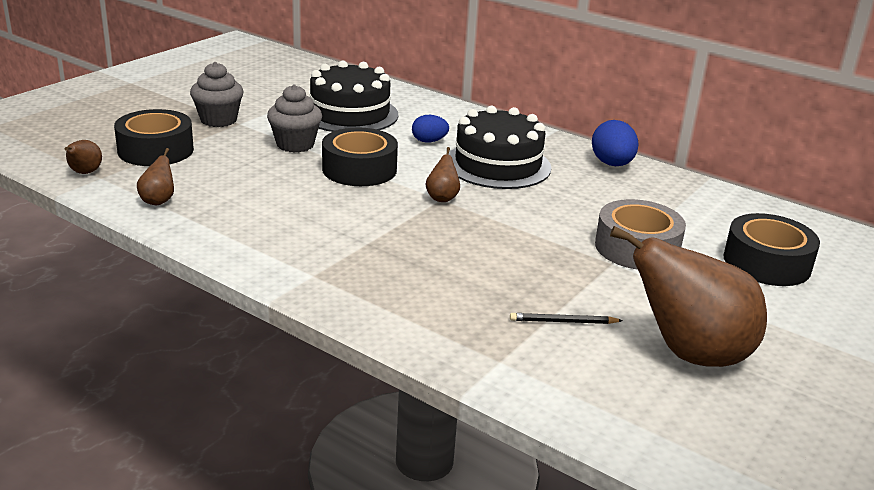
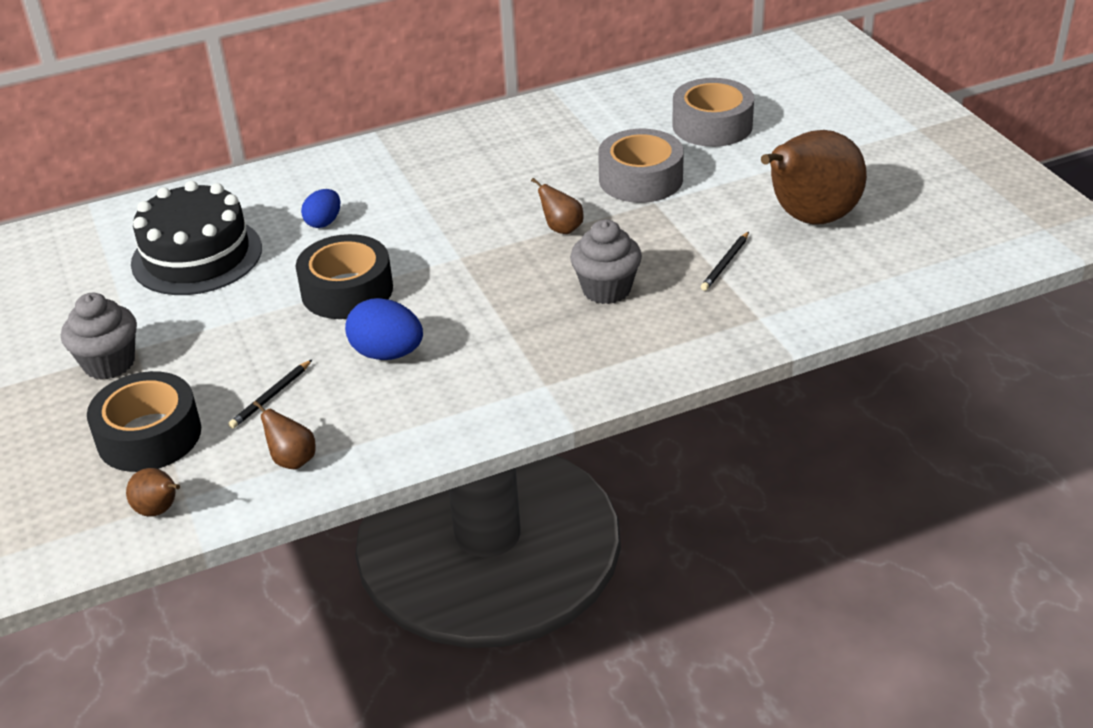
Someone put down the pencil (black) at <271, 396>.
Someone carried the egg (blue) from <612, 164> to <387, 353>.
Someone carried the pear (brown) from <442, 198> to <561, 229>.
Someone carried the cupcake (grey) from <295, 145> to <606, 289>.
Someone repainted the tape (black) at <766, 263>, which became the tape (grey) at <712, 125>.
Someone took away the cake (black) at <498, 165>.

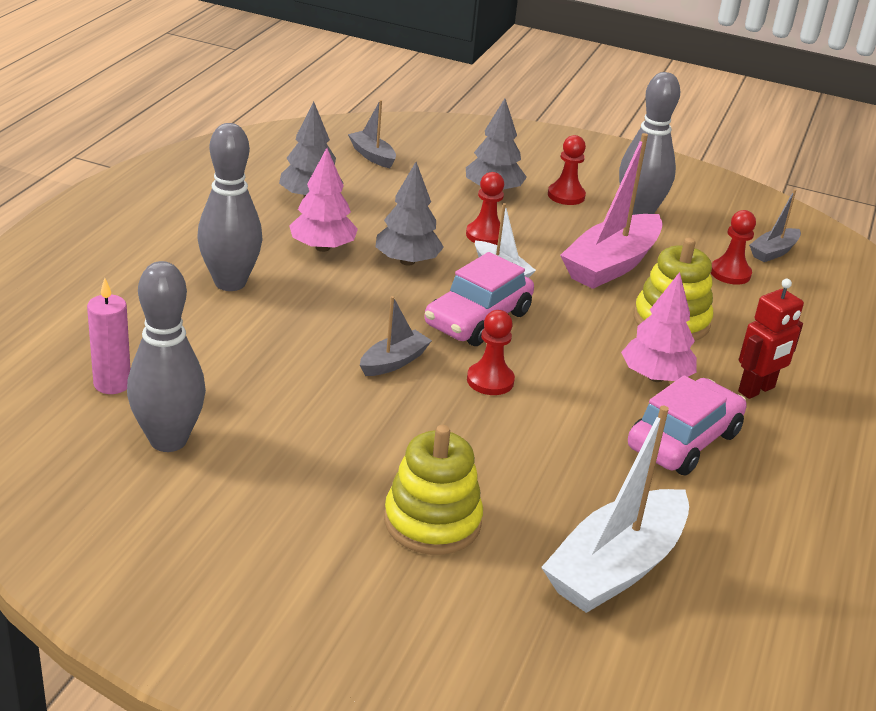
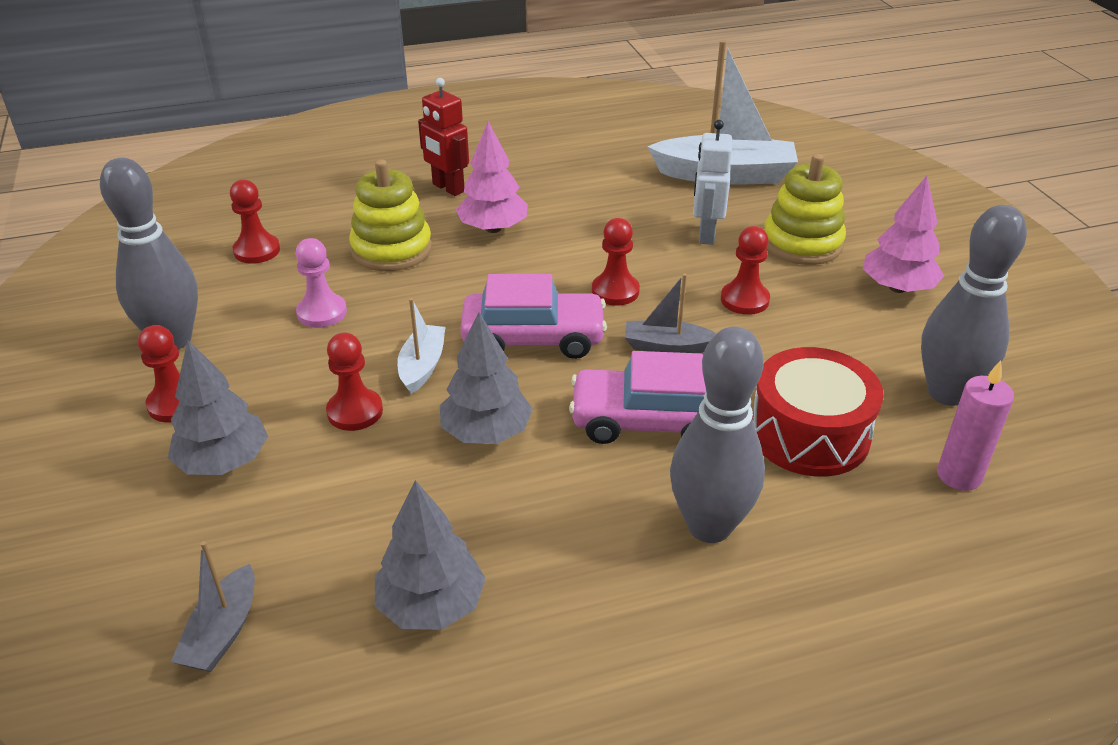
Someone swapped the boat (pink) at <611, 265> for the pawn (pink) at <322, 312>.
Someone rotated the robot (red) at <756, 390> by 150 degrees counterclockwise.
Someone carried the car (pink) from <683, 440> to <648, 421>.
Someone put down the robot (white) at <706, 234>.
Someone put down the pawn (red) at <744, 300>.
Someone put down the drum (red) at <809, 434>.
Someone carried the tree (pink) from <322, 247> to <897, 288>.
Someone took away the boat (grey) at <773, 252>.

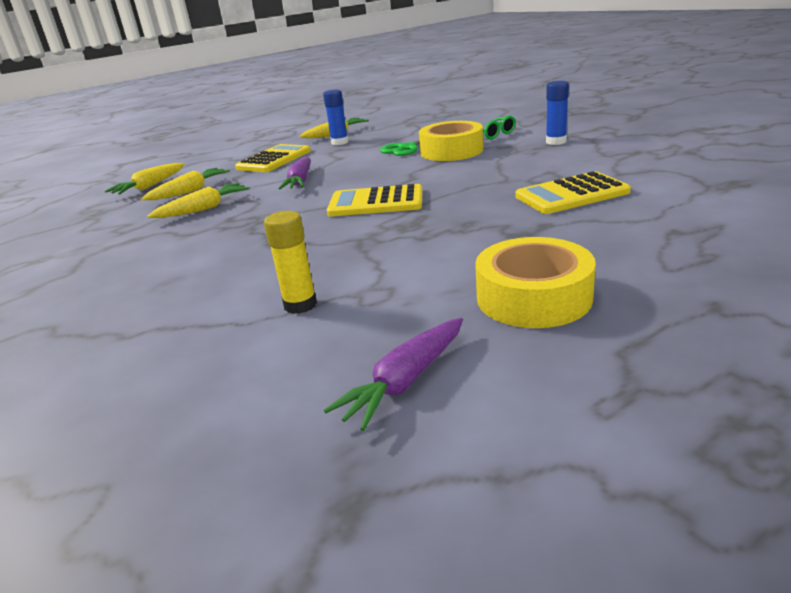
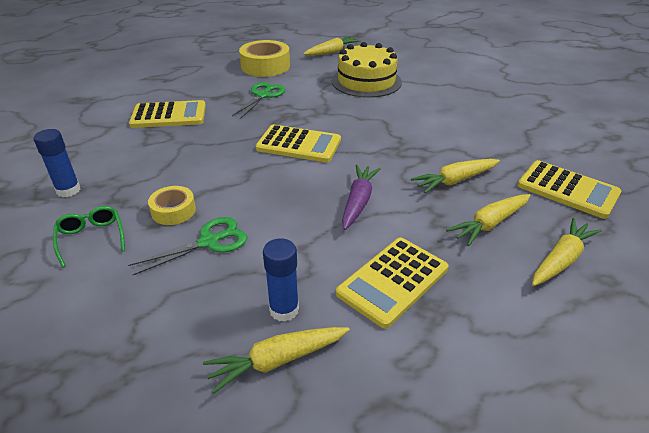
Someone scaled the tape (yellow) at <451, 151> by 0.57.
Someone put down the scissors (green) at <263, 95>.
Someone repainted the carrot (purple) at <405, 382>, which became the carrot (yellow) at <332, 52>.
Someone swapped the glue stick (yellow) at <300, 305> for the cake (yellow) at <366, 81>.
Someone put down the calculator (yellow) at <567, 189>.

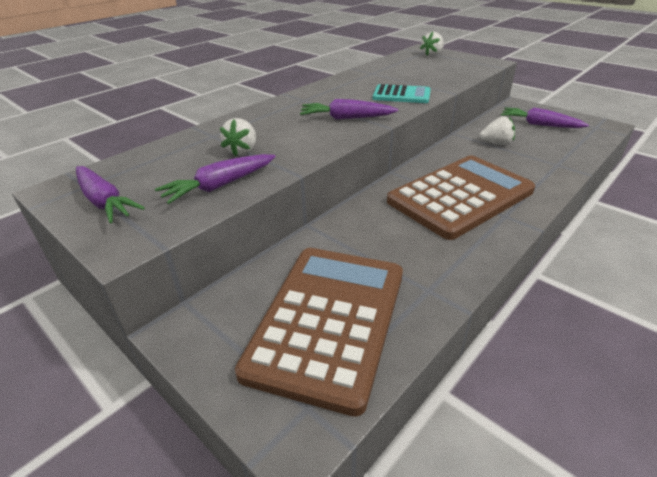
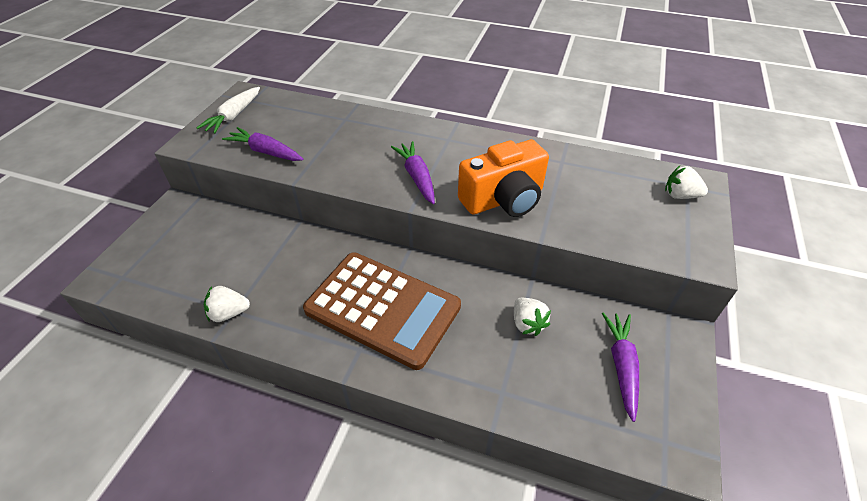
Someone repainted the carrot (purple) at <104, 202>, which became the carrot (white) at <233, 116>.
Someone carried the strawberry (white) from <242, 151> to <229, 313>.
Someone swapped the calculator (turquoise) at <401, 95> for the camera (orange) at <503, 199>.
Someone took away the calculator (brown) at <328, 321>.

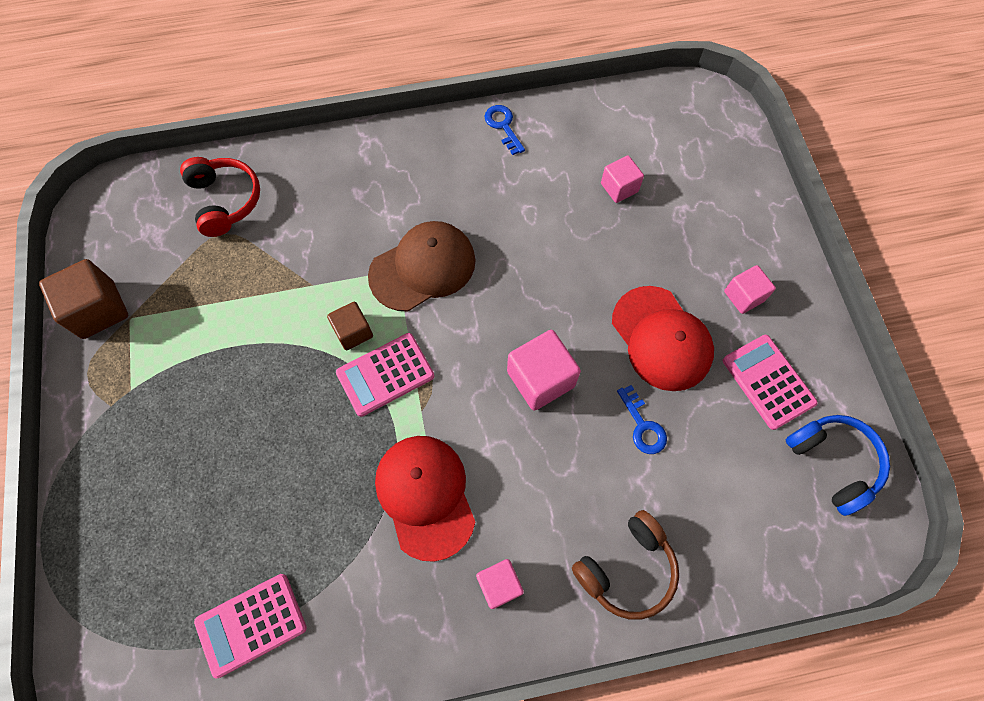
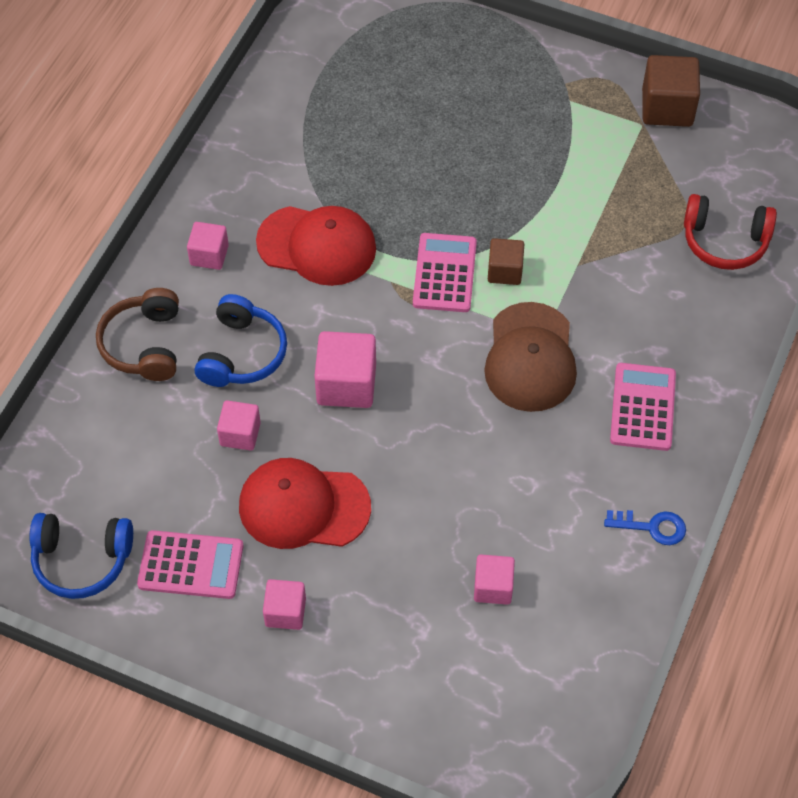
Someone put down the headphones (blue) at <242, 353>.
Someone swapped the key (blue) at <643, 426> for the cube (pink) at <240, 434>.
Someone carried the calculator (pink) from <251, 624> to <643, 407>.

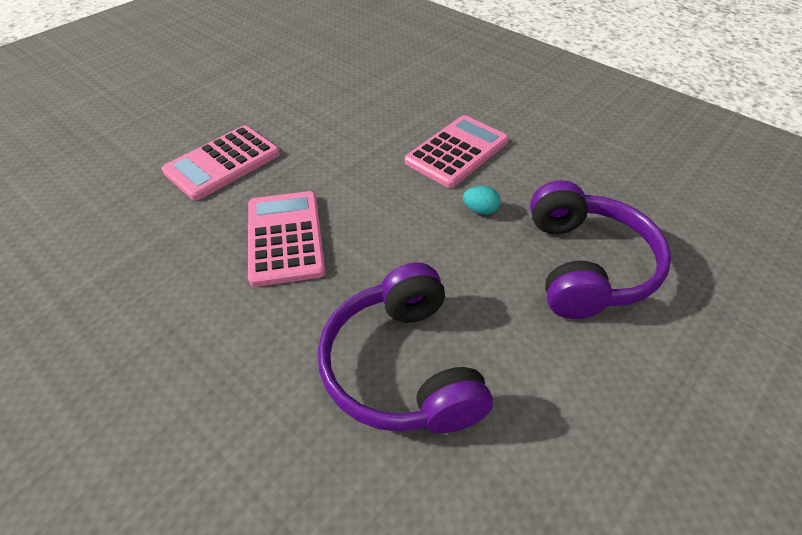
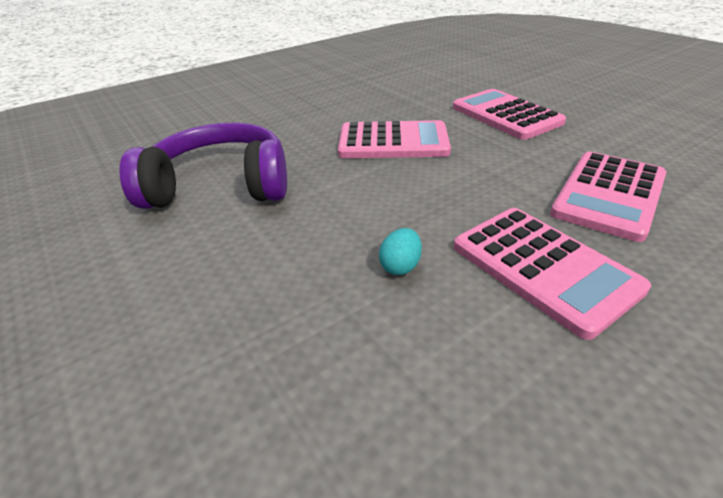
Someone put down the calculator (pink) at <609, 195>.
Someone took away the headphones (purple) at <586, 265>.

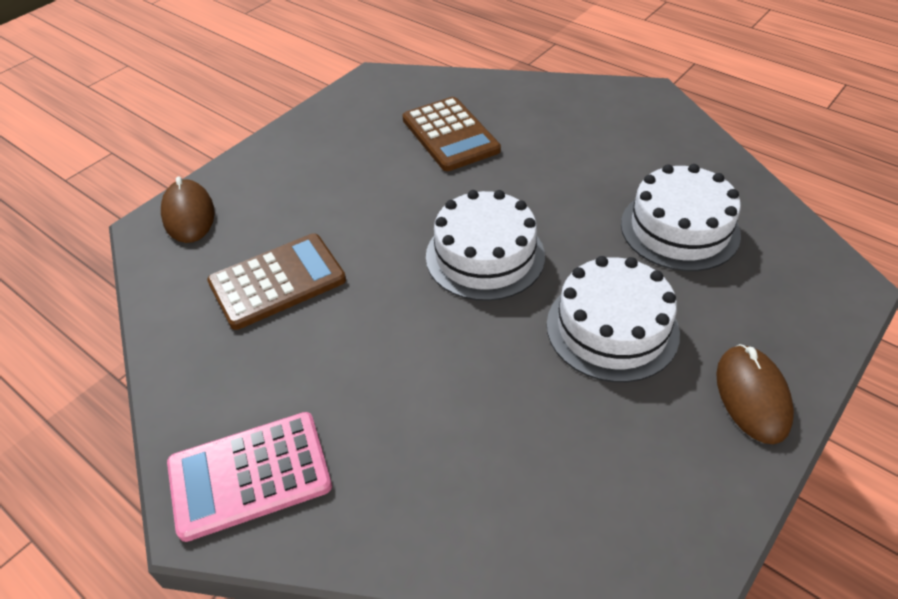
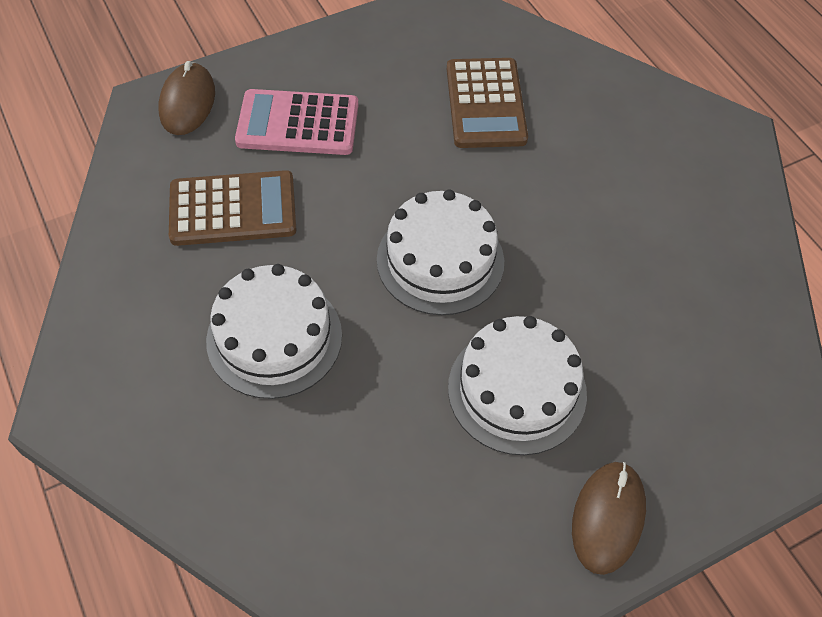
Someone carried the cake (white) from <679, 229> to <274, 337>.
Someone carried the calculator (pink) from <250, 475> to <298, 123>.

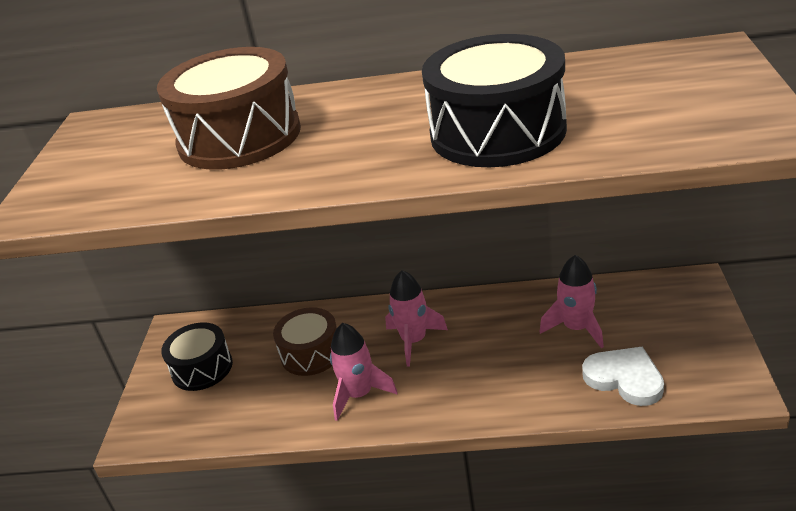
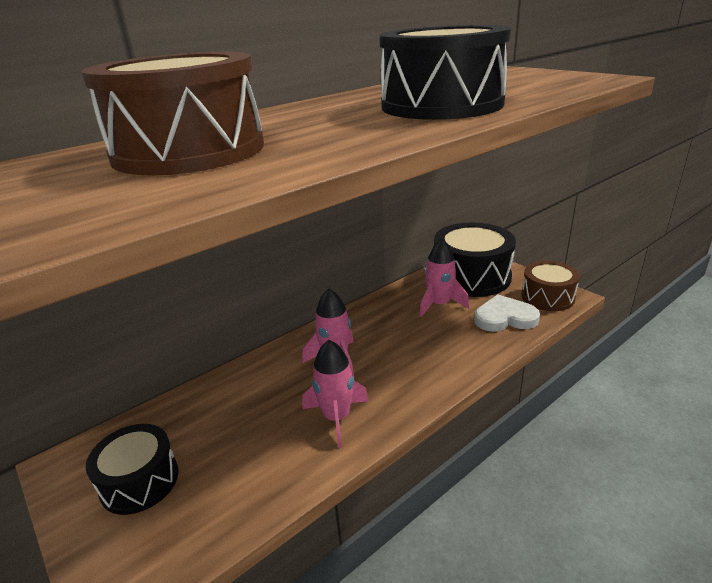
Someone put down the drum (black) at <471, 276>.
Someone carried the drum (brown) from <311, 353> to <547, 297>.

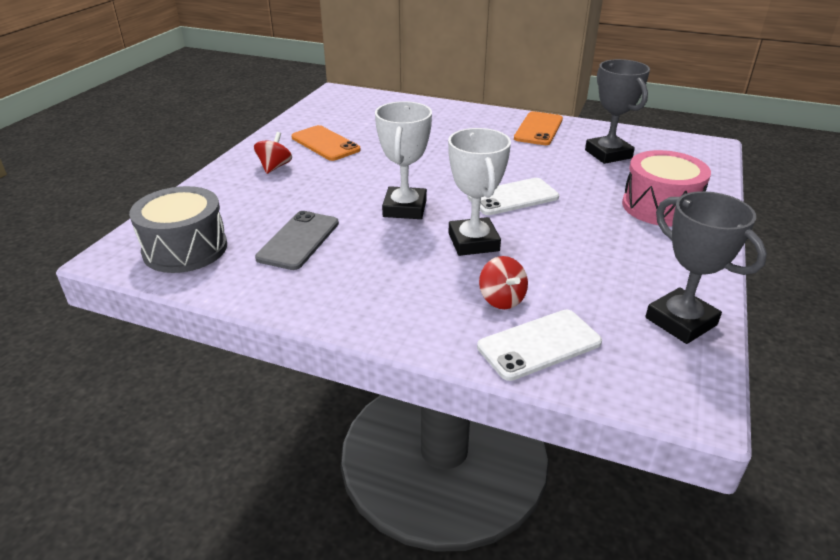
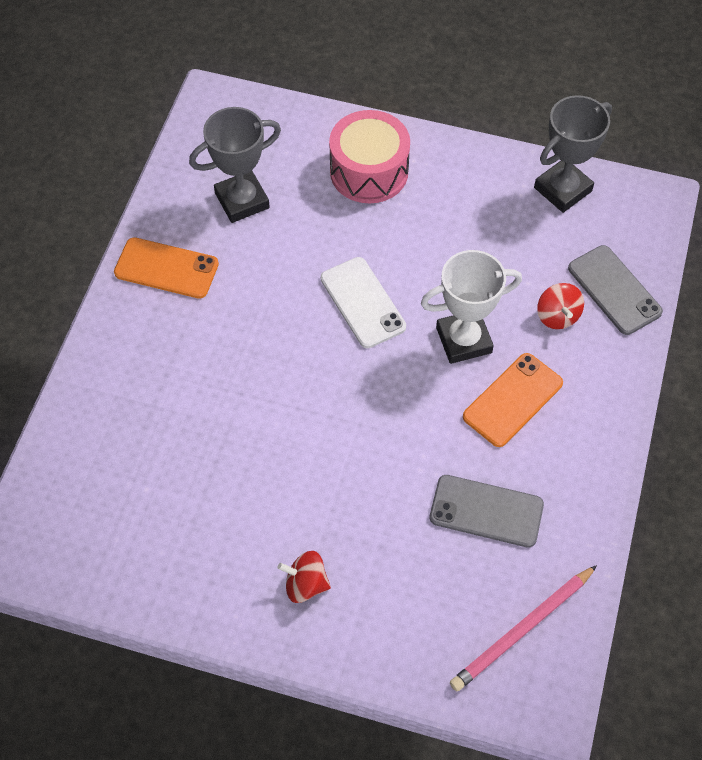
Someone swapped the drum (grey) at <185, 249> for the pencil (pink) at <522, 630>.
Someone carried the phone (orange) from <325, 143> to <512, 400>.
Someone rotated the spinning top (red) at <501, 299> by 105 degrees clockwise.
Someone repainted the phone (white) at <539, 345>, which became the phone (grey) at <614, 290>.
Someone took away the trophy (white) at <405, 208>.

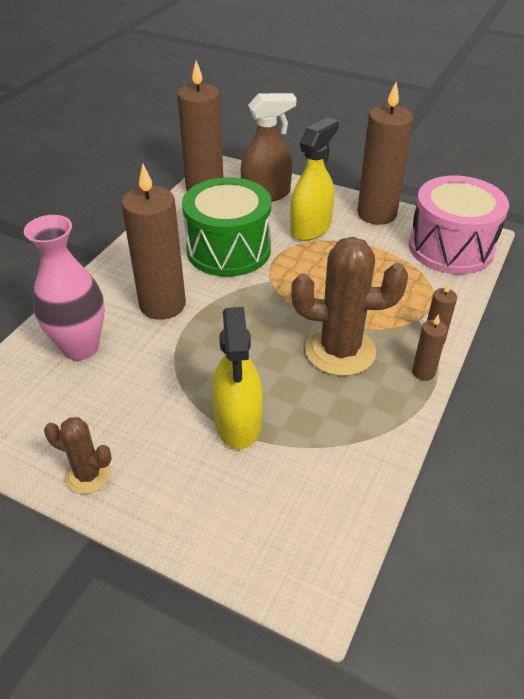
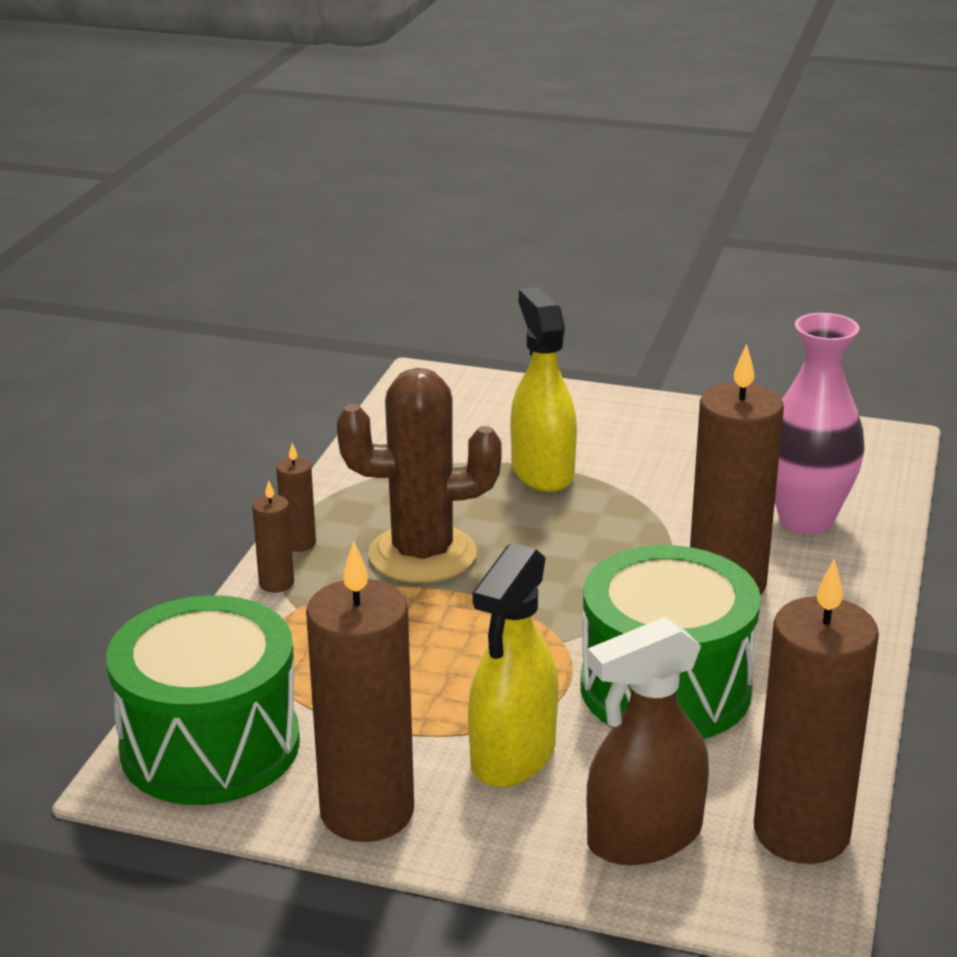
Someone repainted the drum (pink) at <451, 247>, which became the drum (green) at <210, 745>.
Someone took away the cactus (brown) at <88, 475>.

